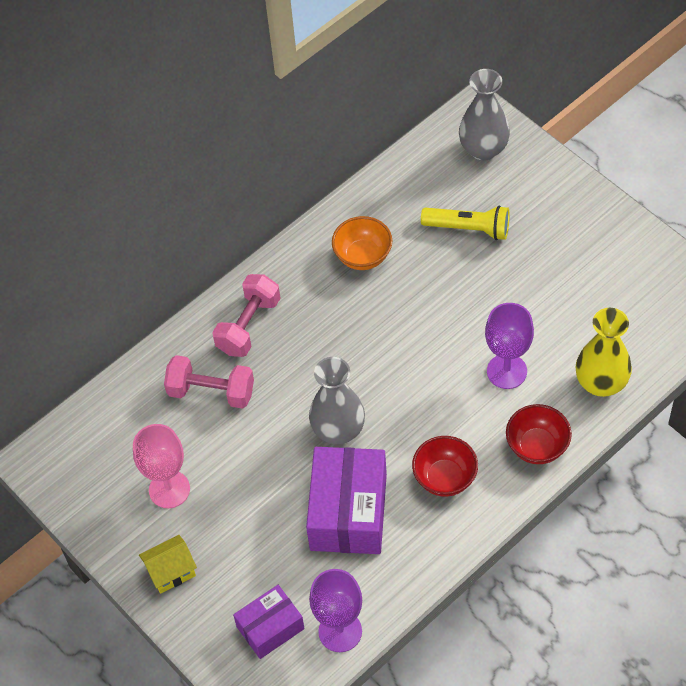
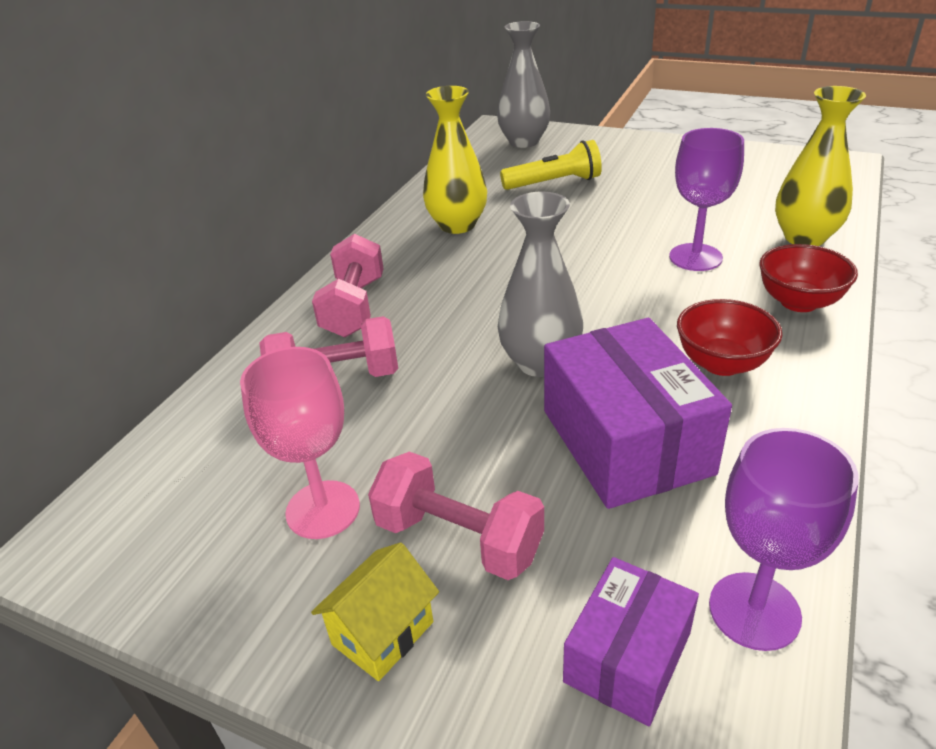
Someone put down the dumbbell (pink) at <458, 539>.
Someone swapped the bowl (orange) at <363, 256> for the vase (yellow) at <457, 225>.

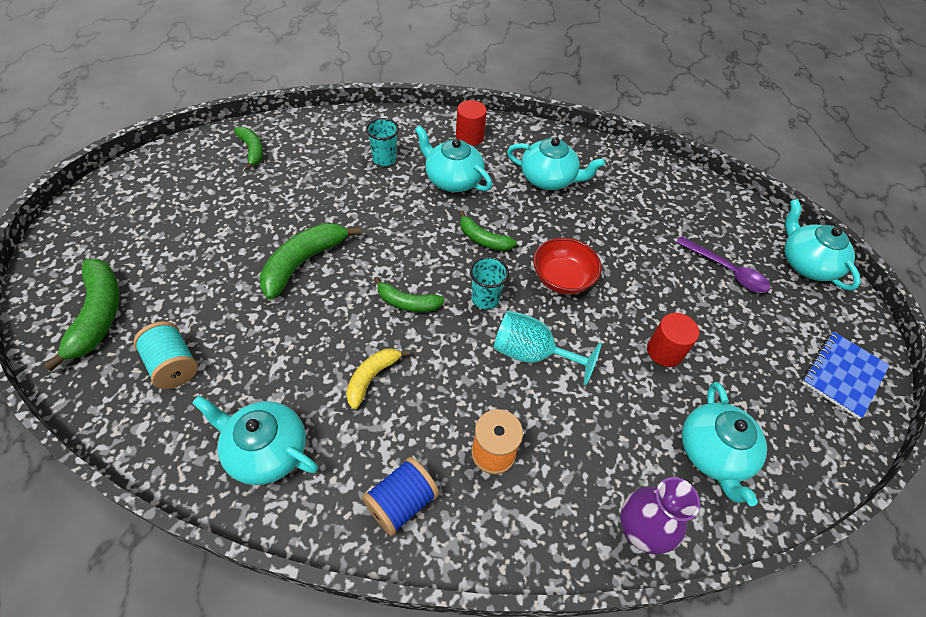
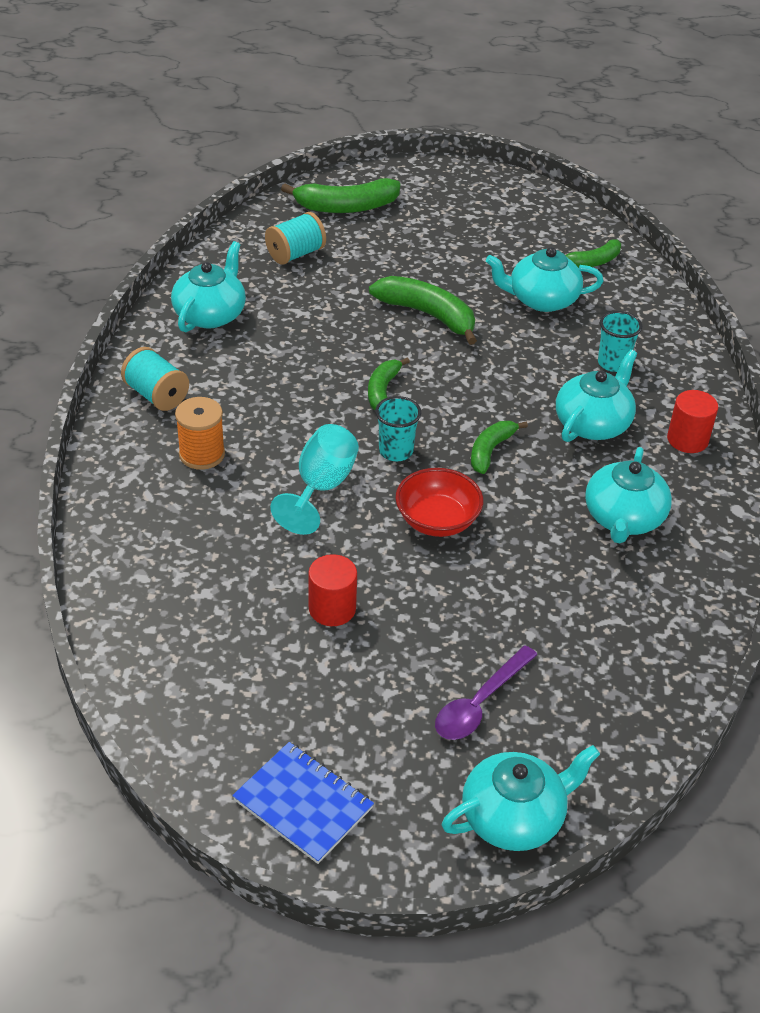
Someone repainted the spool (blue) at <401, 502>, which became the spool (turquoise) at <156, 395>.
Someone carried the teapot (turquoise) from <713, 453> to <541, 300>.
Someone took away the banana (yellow) at <372, 377>.
Someone took away the vase (purple) at <640, 531>.

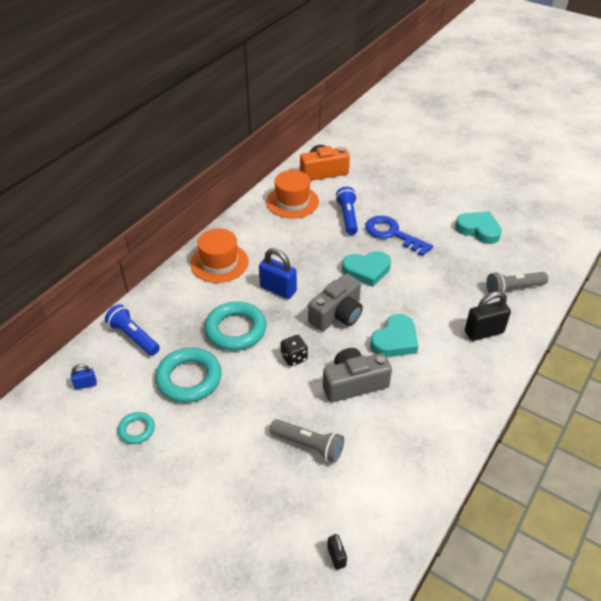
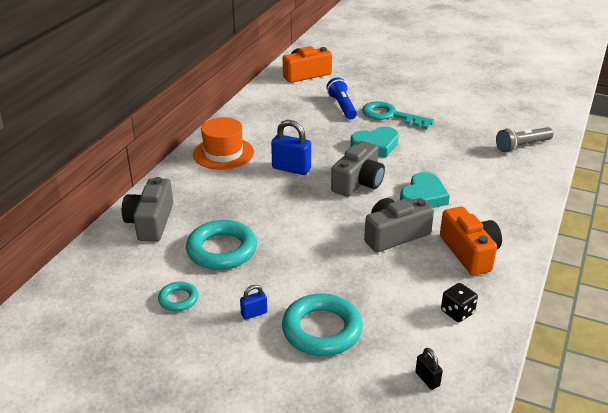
Someone swapped the flashlight (blue) at <133, 337> for the camera (grey) at <151, 222>.
Someone carried the padlock (blue) from <86, 384> to <254, 313>.
Someone carried the ring (turquoise) from <235, 330> to <322, 330>.
Someone repainted the key (blue) at <392, 234>, which became the key (turquoise) at <391, 116>.
Someone put down the camera (orange) at <469, 252>.
Someone carried the dice (black) from <294, 357> to <457, 312>.
Someone took away the hat (orange) at <292, 201>.
Someone took away the flashlight (grey) at <308, 445>.
Someone took away the heart (turquoise) at <478, 230>.
Someone took away the padlock (black) at <484, 332>.

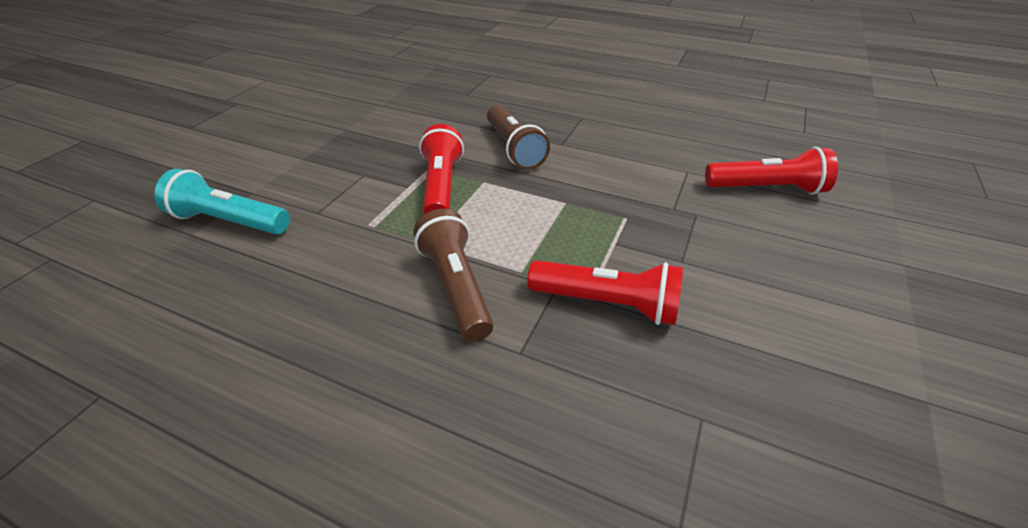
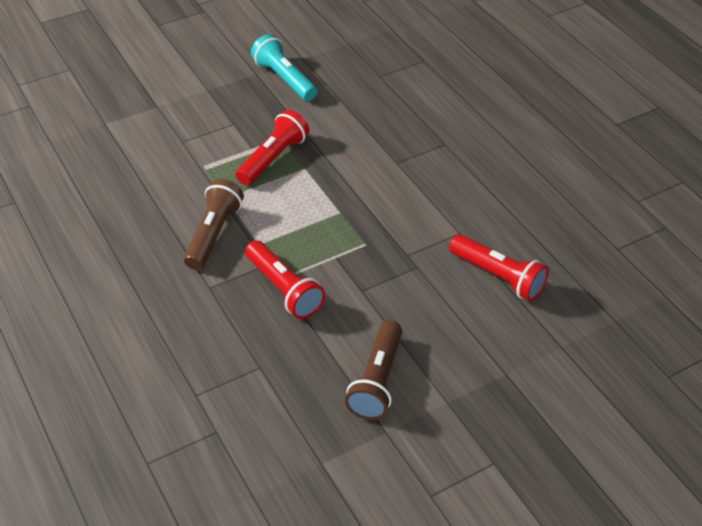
Someone carried the flashlight (turquoise) from <229, 221> to <284, 79>.
Someone carried the flashlight (brown) from <514, 149> to <376, 381>.

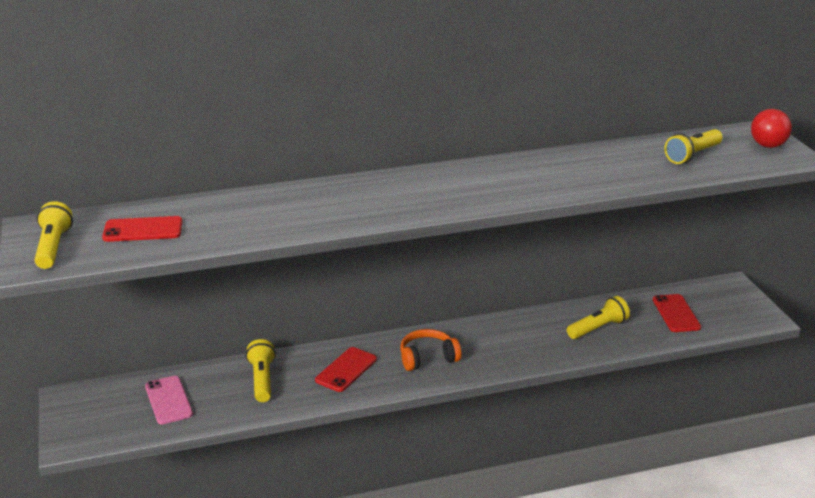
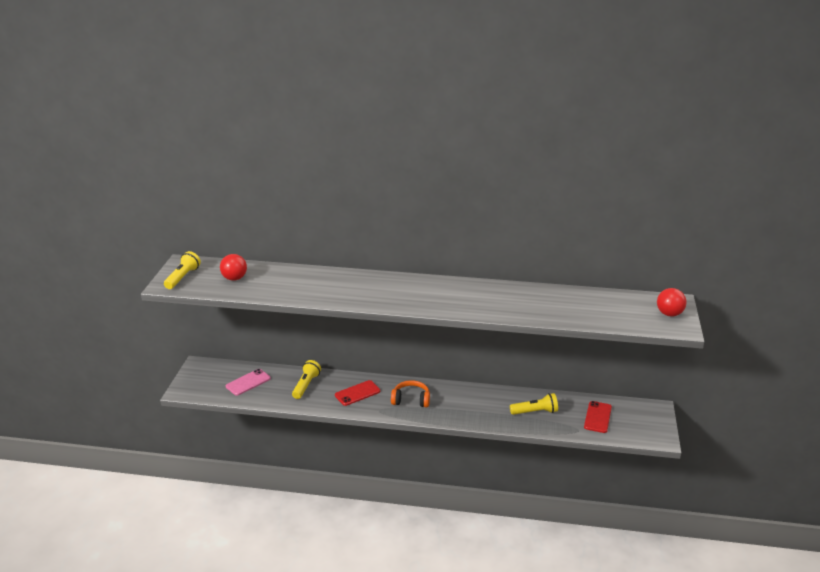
Someone swapped the phone (red) at <143, 230> for the ball (red) at <234, 278>.
Someone rotated the phone (pink) at <168, 400> by 45 degrees clockwise.
Someone took away the flashlight (yellow) at <692, 155>.

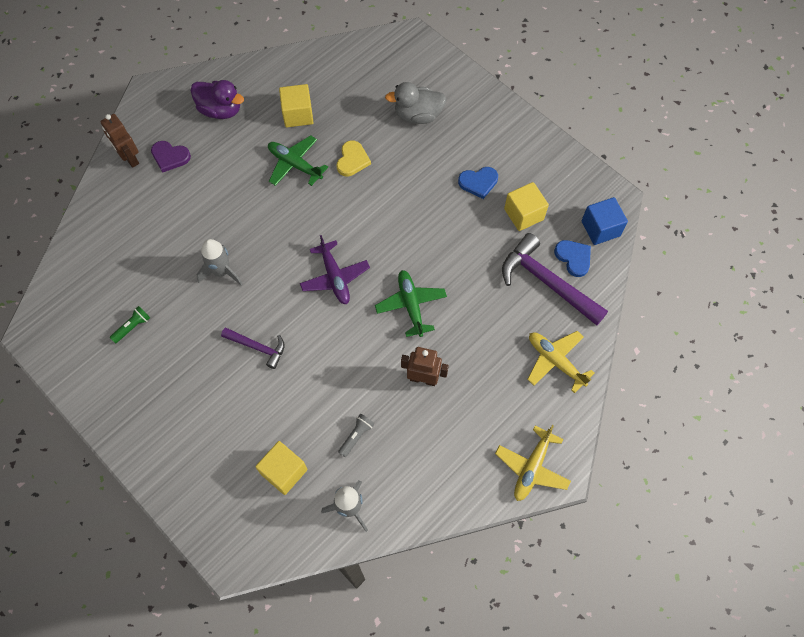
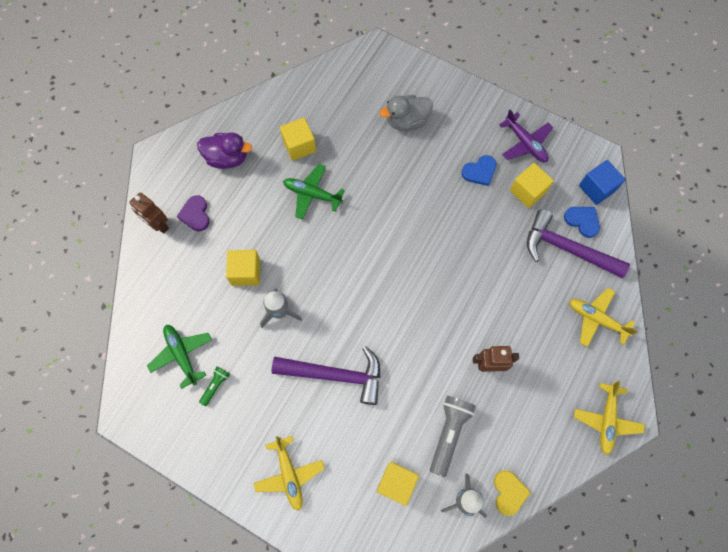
Someone carried the plane (green) from <411, 305> to <182, 354>.
Someone rotated the heart (purple) at <170, 157> by 75 degrees clockwise.
Someone put down the cube (yellow) at <246, 272>.
Someone put down the plane (yellow) at <289, 474>.
Someone scaled the hammer (purple) at <258, 347> by 1.80.
Someone scaled the flashlight (grey) at <356, 436> by 1.89.
Someone carried the heart (yellow) from <352, 160> to <509, 492>.
Someone carried the plane (purple) from <335, 277> to <525, 143>.

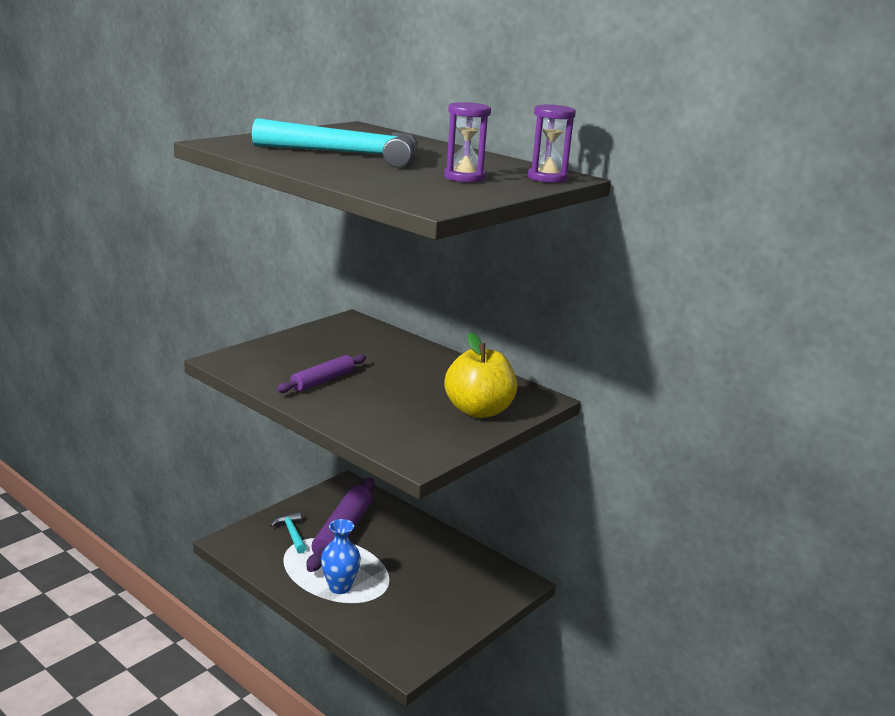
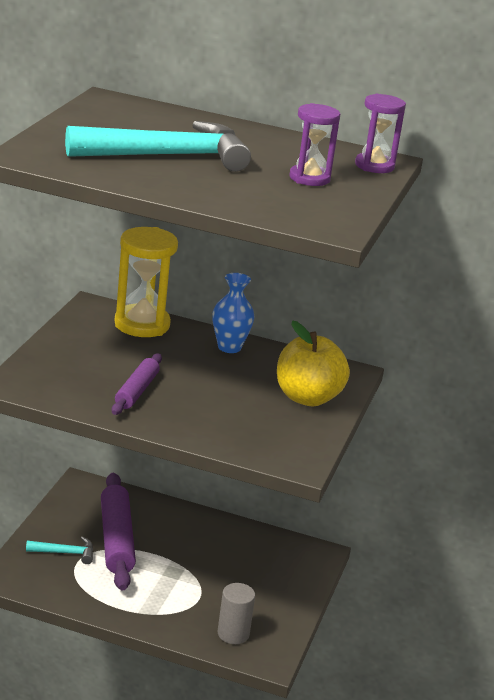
Someone rotated the hammer (turquoise) at <291, 533> by 135 degrees clockwise.
Someone put down the hourglass (yellow) at <142, 324>.
Someone carried the vase (blue) from <340, 587> to <229, 347>.
Someone put down the cylinder (grey) at <233, 634>.

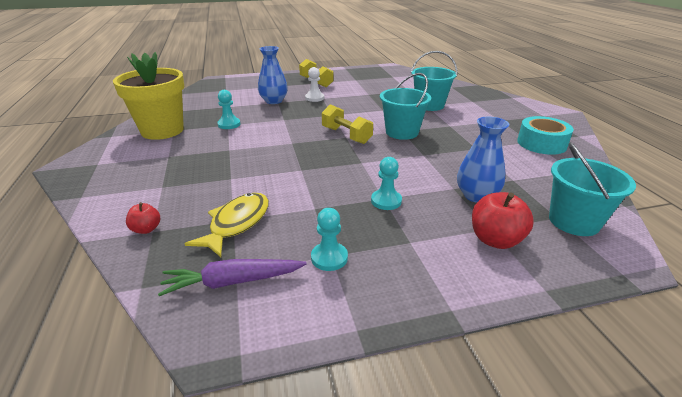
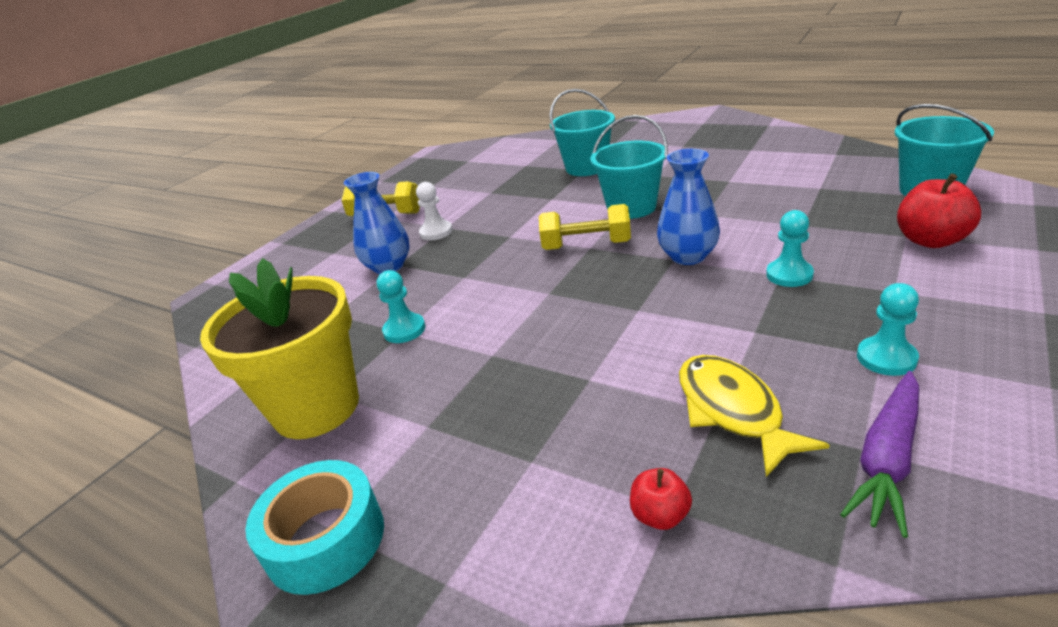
Someone carried the tape (turquoise) from <541, 143> to <325, 539>.
Someone carried the vase (blue) from <476, 196> to <688, 256>.

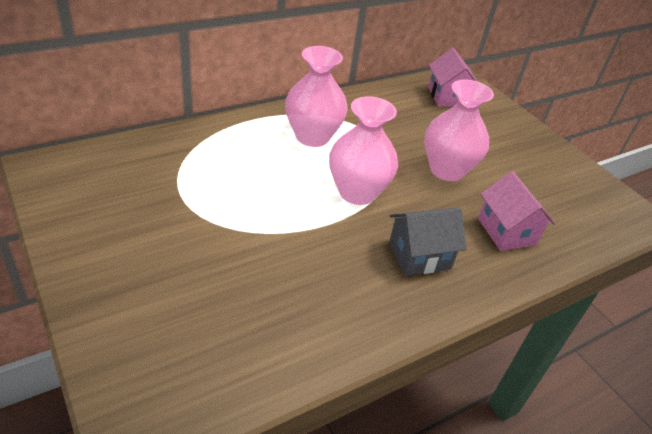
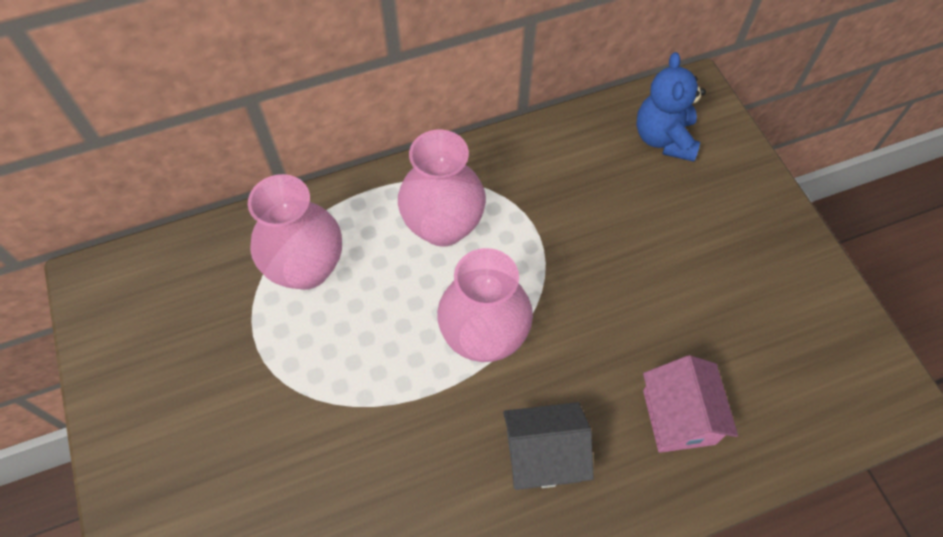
Someone carried the vase (pink) from <447, 170> to <306, 268>.
Someone swapped the house (pink) at <447, 97> for the teddy bear (blue) at <664, 138>.

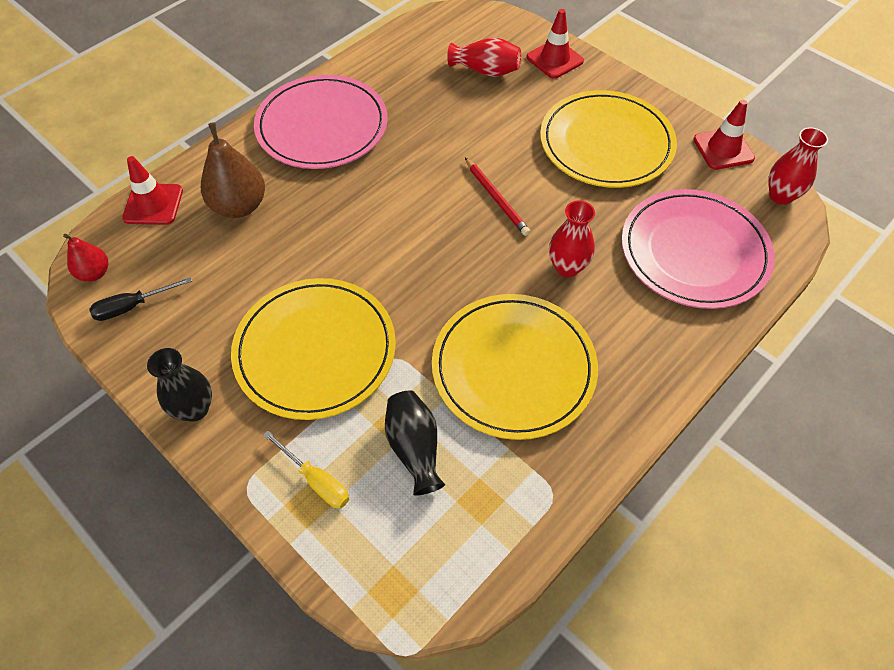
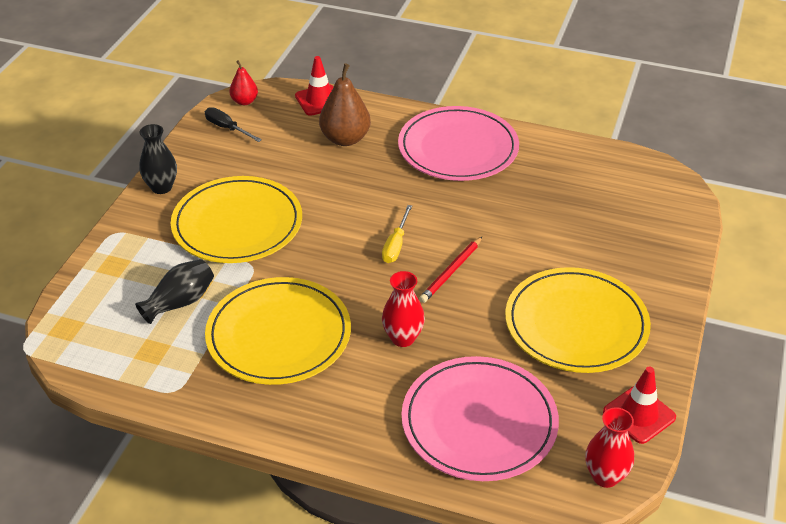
Someone carried the screwdriver (yellow) from <316, 480> to <396, 245>.
Someone took away the vase (red) at <486, 71>.
Someone took away the traffic cone (red) at <554, 59>.

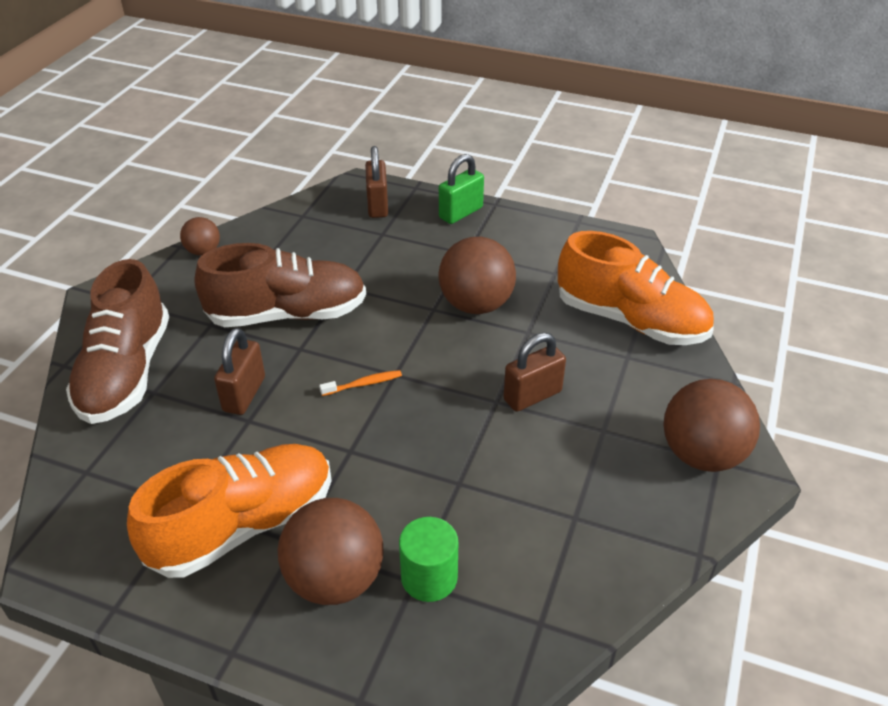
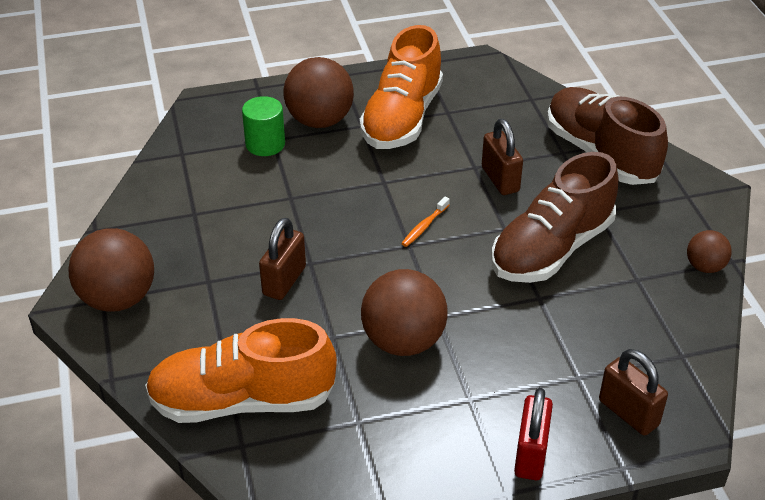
Someone repainted the padlock (green) at <461, 213>, which became the padlock (red) at <530, 454>.

